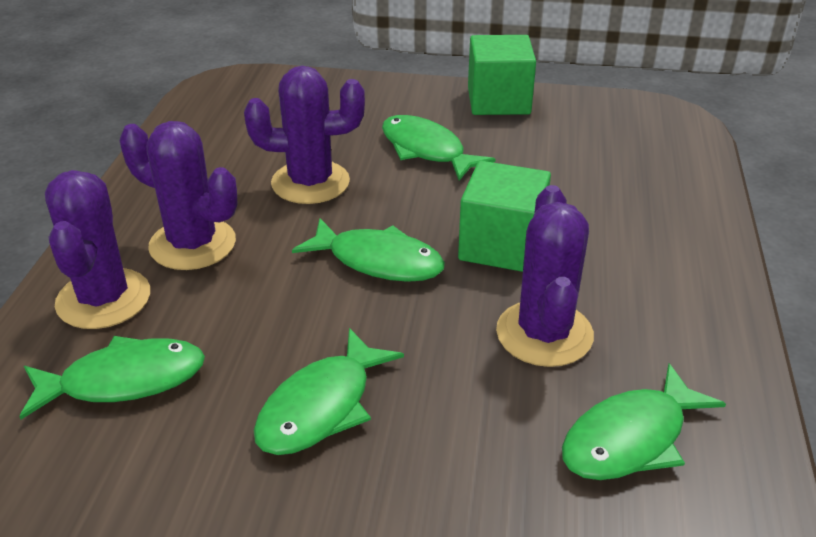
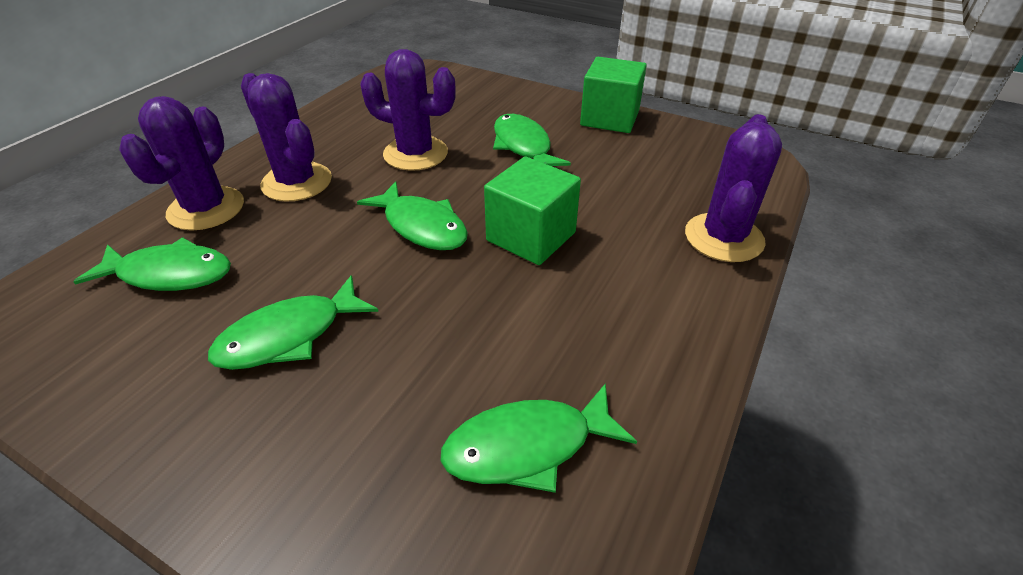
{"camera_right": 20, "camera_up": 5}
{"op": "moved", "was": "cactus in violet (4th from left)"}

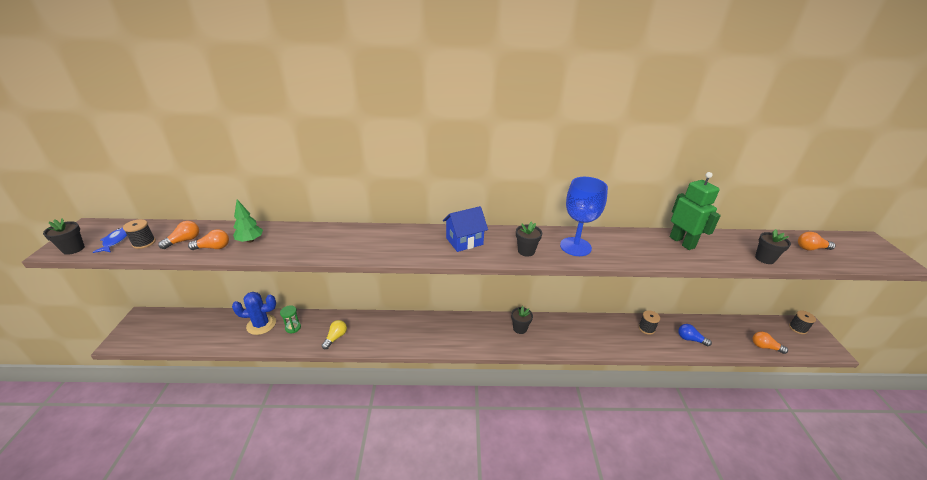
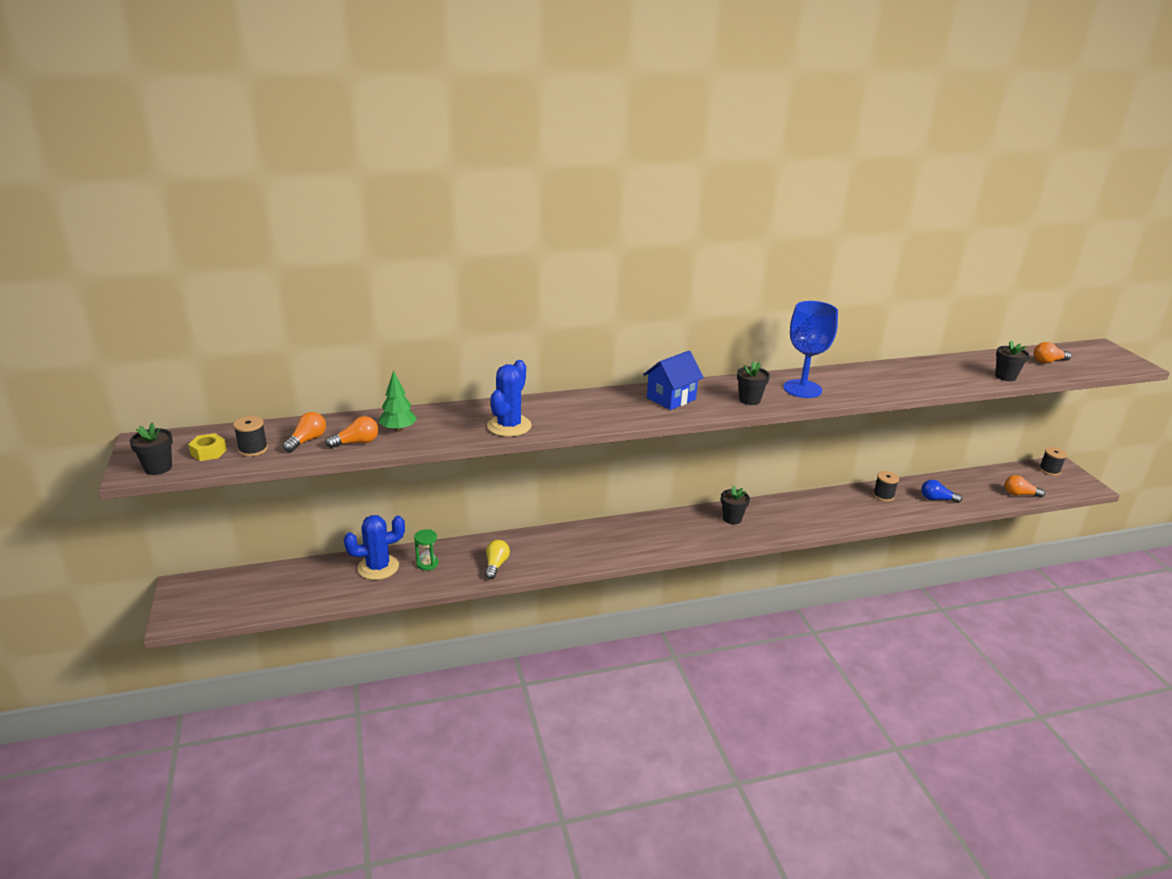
{"camera_right": -15, "camera_up": -5}
{"op": "replaced", "was": "fish figure in royal blue", "now": "hexagon nut in yellow"}
{"op": "added", "now": "cactus in royal blue (2nd from left)"}
{"op": "removed", "was": "robot in emerald"}

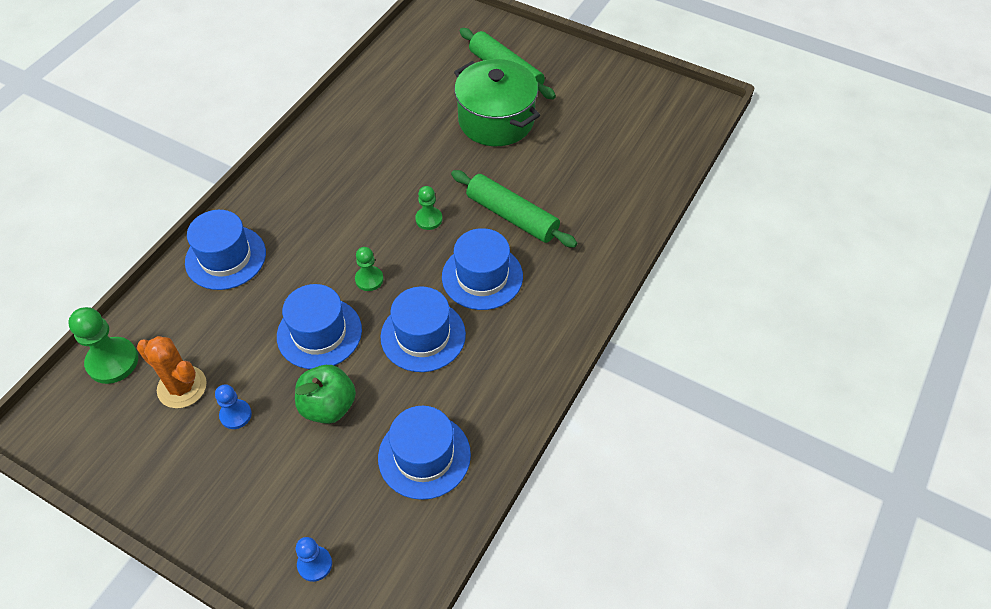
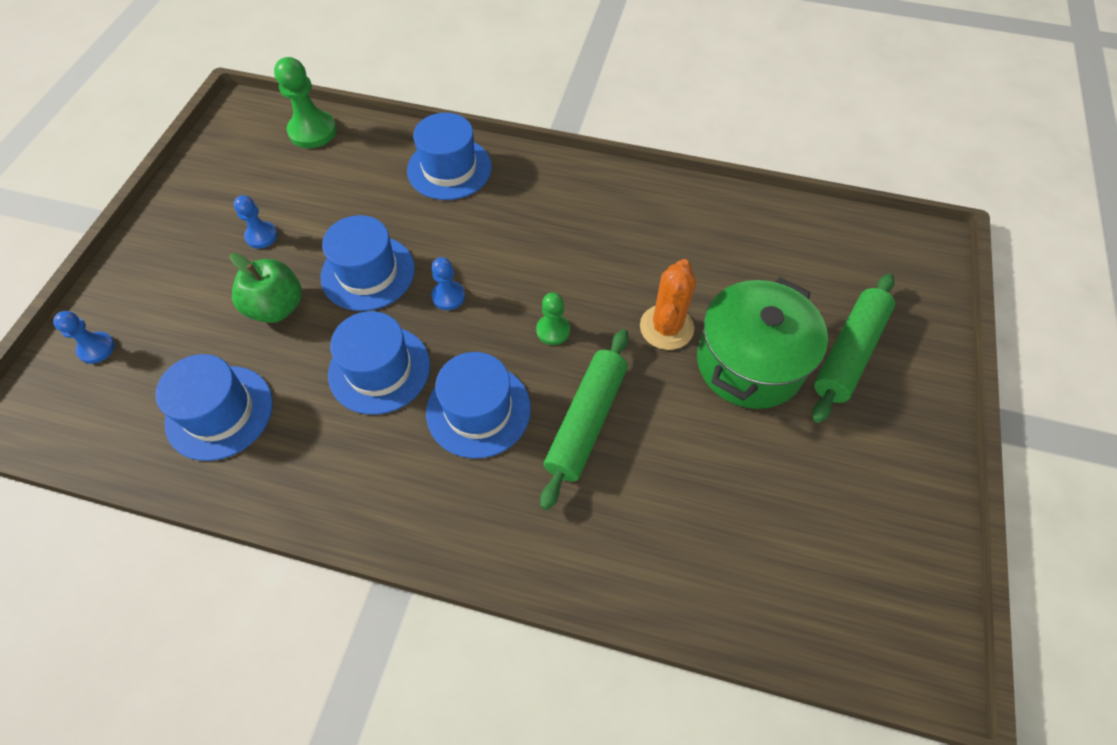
{"camera_right": 75, "camera_up": 5}
{"op": "recoloured", "was": "chess pawn in emerald (2nd from left)", "now": "chess pawn in royal blue (3rd from left)"}
{"op": "moved", "was": "cactus in orange"}

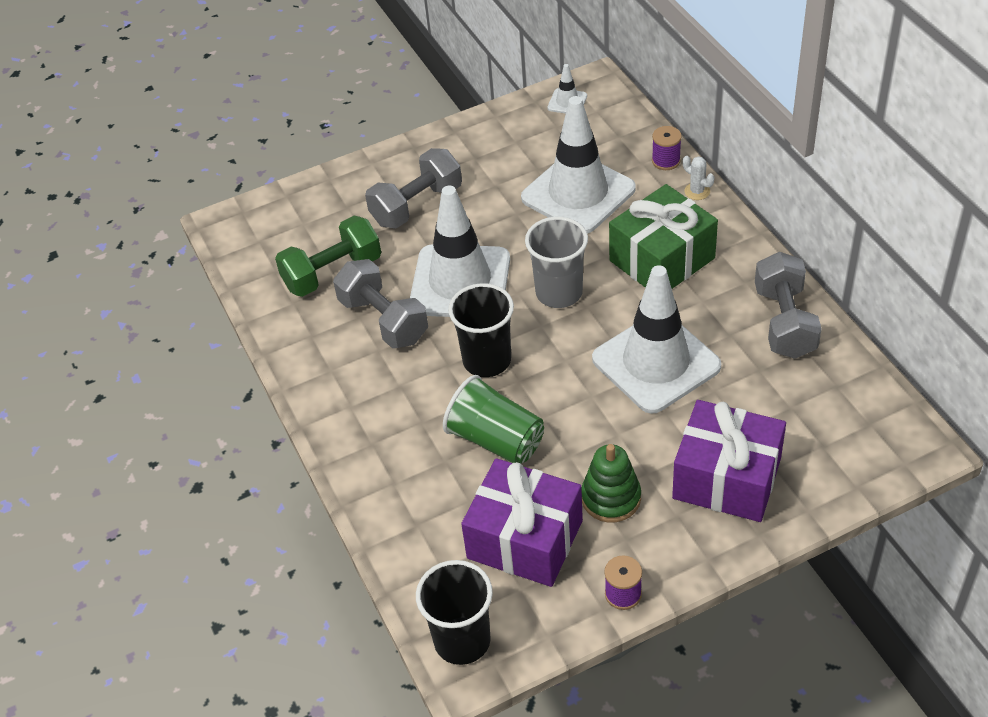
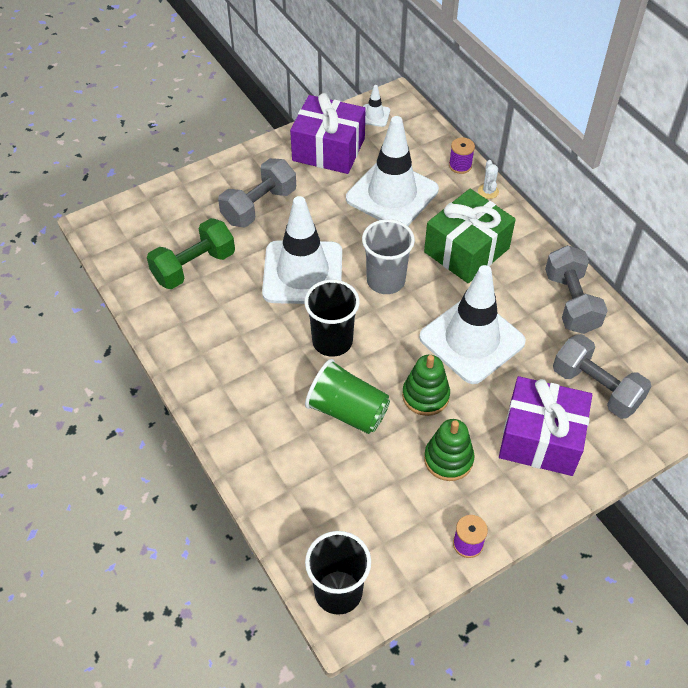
{"camera_right": -10, "camera_up": 5}
{"op": "moved", "was": "present in violet (1st from left)"}
{"op": "added", "now": "ring stacker in emerald (1st from left)"}
{"op": "turned", "was": "cactus in white", "clockwise": 45}
{"op": "moved", "was": "dumbbell in grey (1st from left in the first image)", "now": "dumbbell in grey (3rd from left)"}

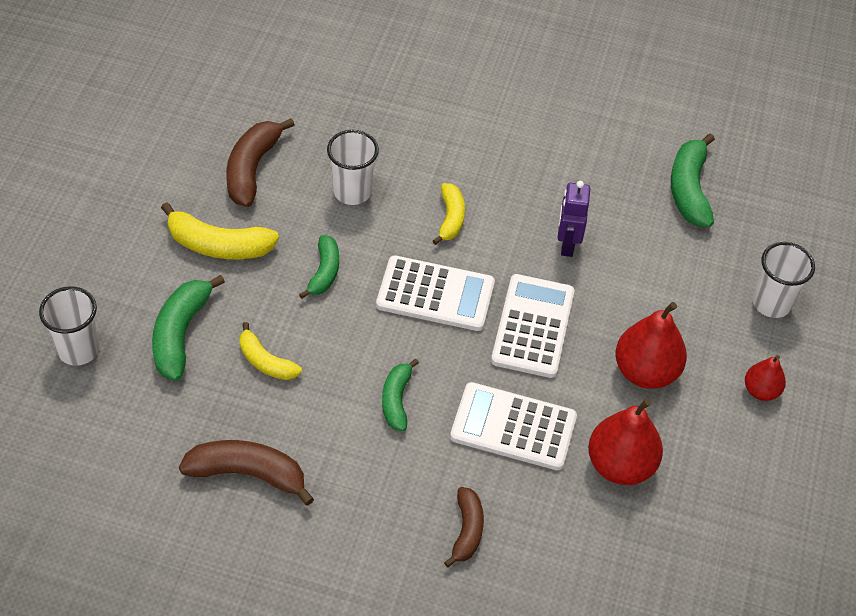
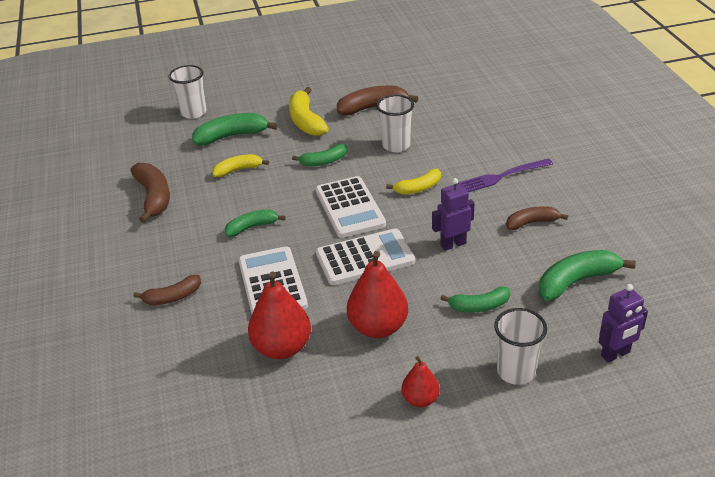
{"camera_right": 65, "camera_up": -15}
{"op": "turned", "was": "toy banana in yellow (2nd from left in the first image)", "clockwise": 60}
{"op": "added", "now": "toy banana in emerald (4th from left)"}
{"op": "added", "now": "fork in violet"}
{"op": "added", "now": "toy banana in dark brown (4th from left)"}
{"op": "added", "now": "robot in violet (2nd from left)"}

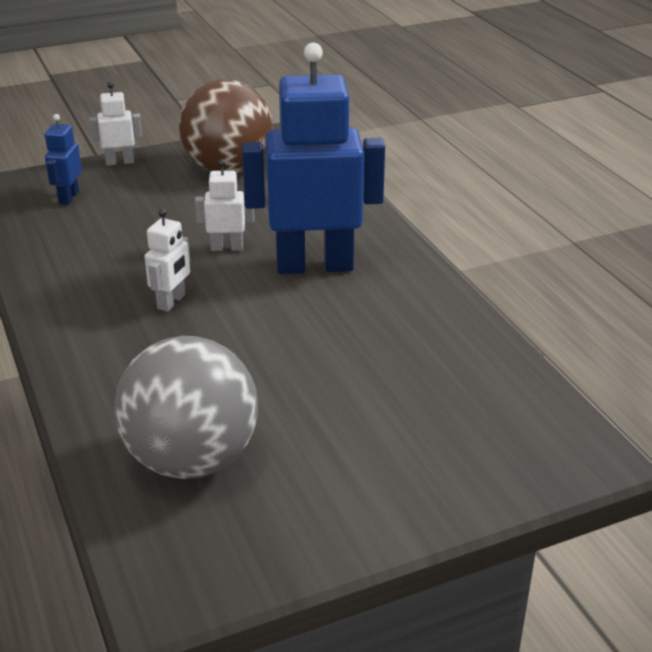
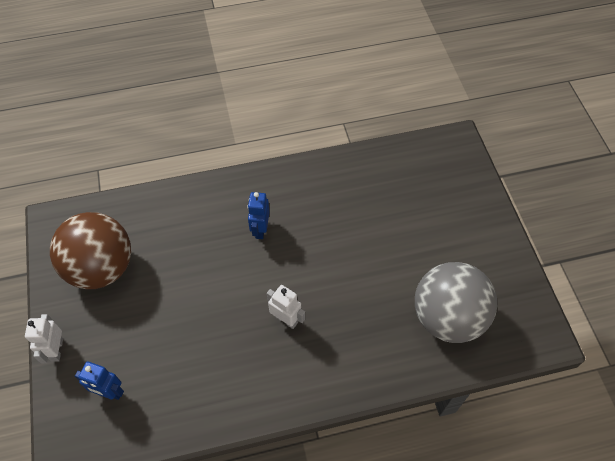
{"camera_right": -80, "camera_up": 25}
{"op": "resized", "was": "robot in royal blue (2nd from left)", "ratio": 0.43}
{"op": "removed", "was": "robot in white (3rd from left)"}

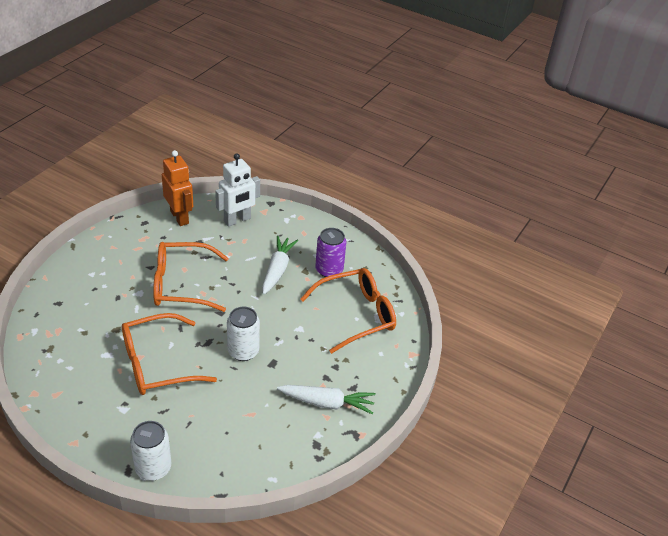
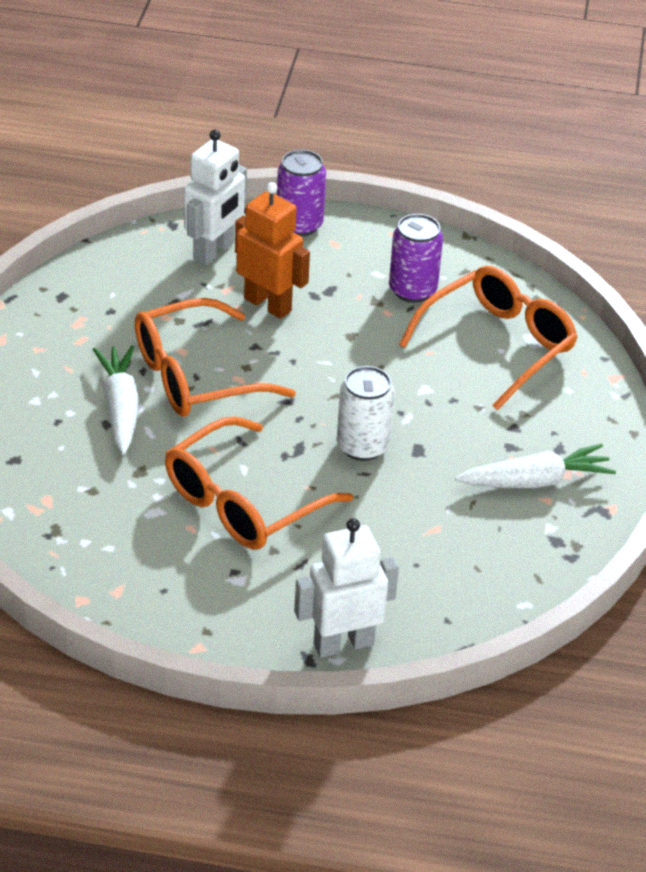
{"camera_right": -20, "camera_up": 0}
{"op": "moved", "was": "root vegetable in white (1st from left)"}
{"op": "moved", "was": "robot in orange"}
{"op": "added", "now": "tin in violet (1st from left)"}
{"op": "replaced", "was": "tin in white (1st from left)", "now": "robot in white (2nd from left)"}

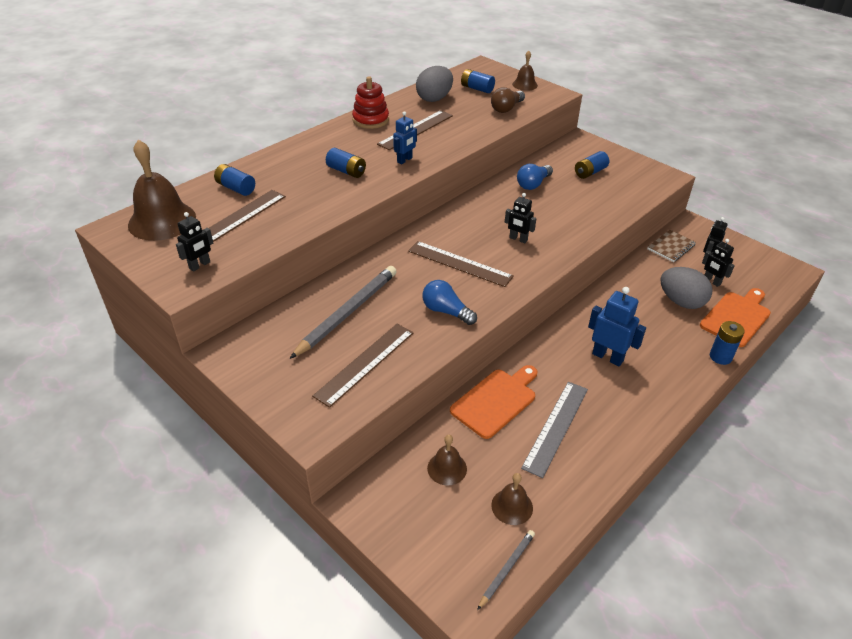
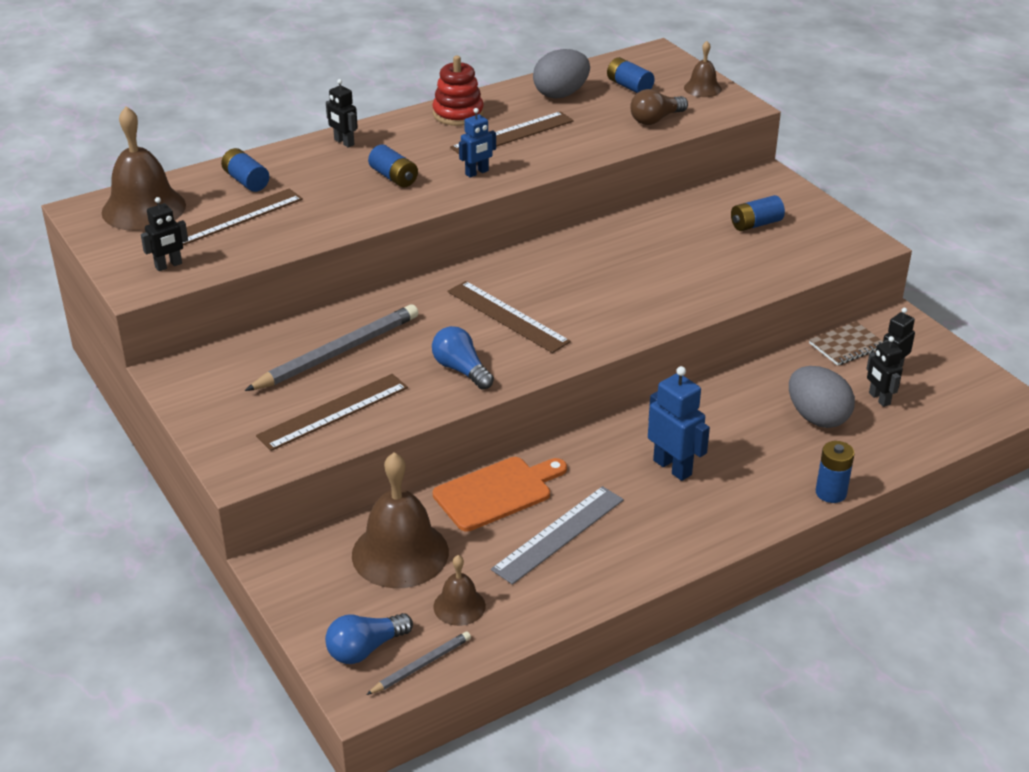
{"camera_right": 15, "camera_up": -5}
{"op": "moved", "was": "bulb in royal blue (2nd from left in the first image)", "now": "bulb in royal blue (1st from left)"}
{"op": "moved", "was": "robot in jet-black (2nd from left)"}
{"op": "resized", "was": "hand bell in dark brown (2nd from left)", "ratio": 1.93}
{"op": "removed", "was": "bread board in orange (2nd from left)"}

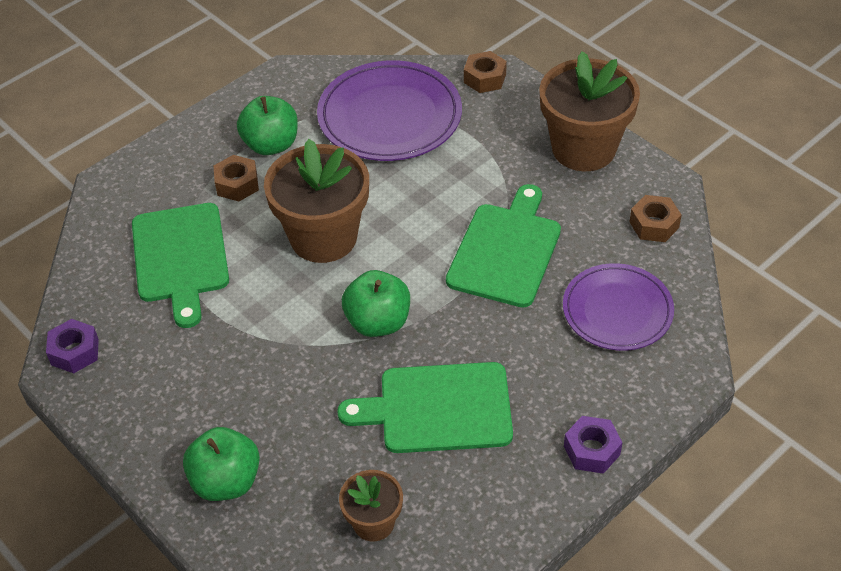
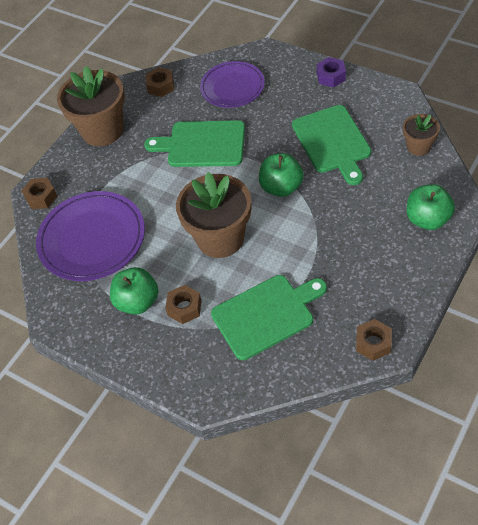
{"camera_right": -100, "camera_up": 5}
{"op": "recoloured", "was": "hexagon nut in violet (1st from left)", "now": "hexagon nut in dark brown (4th from left)"}

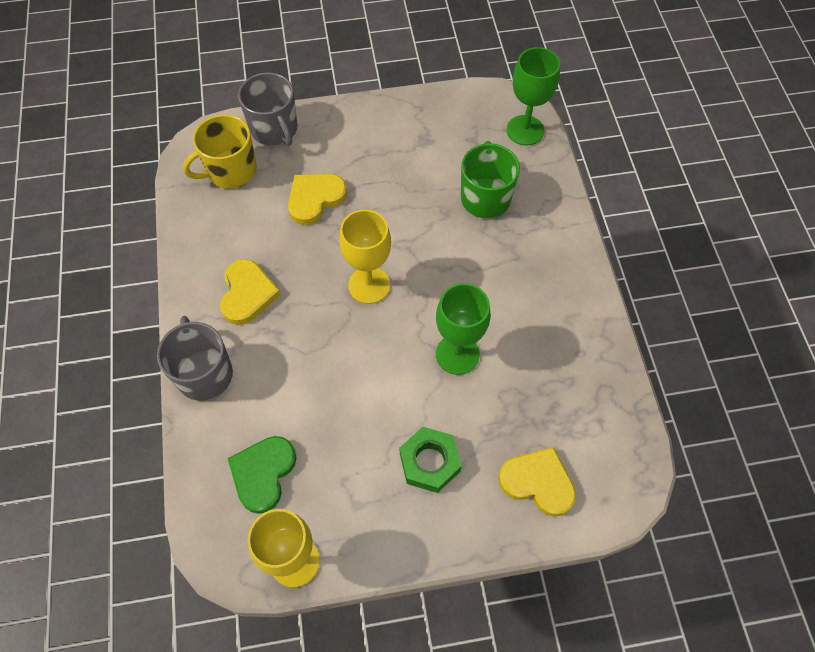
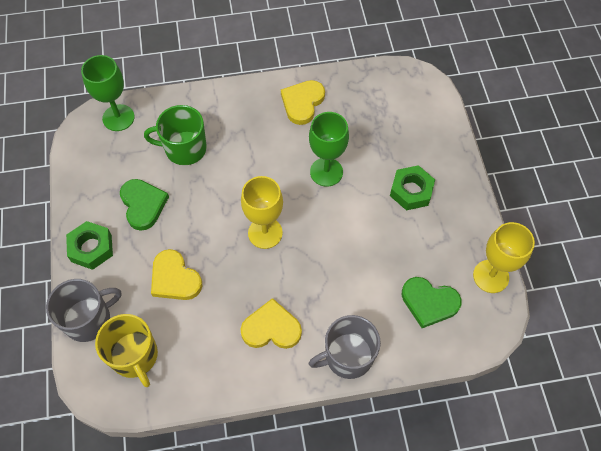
{"camera_right": -90, "camera_up": 0}
{"op": "added", "now": "hexagon nut in emerald (1st from left)"}
{"op": "added", "now": "love heart in emerald (1st from left)"}
{"op": "moved", "was": "love heart in yellow (3rd from left)"}

